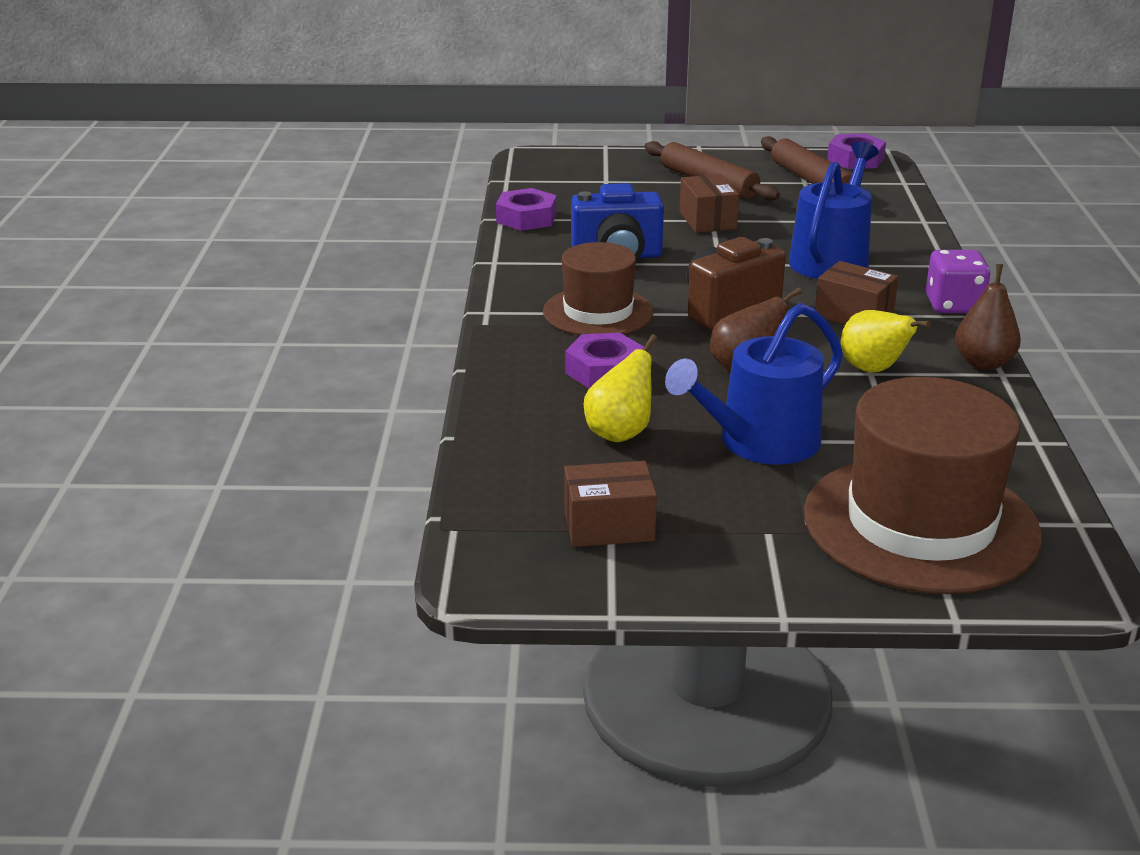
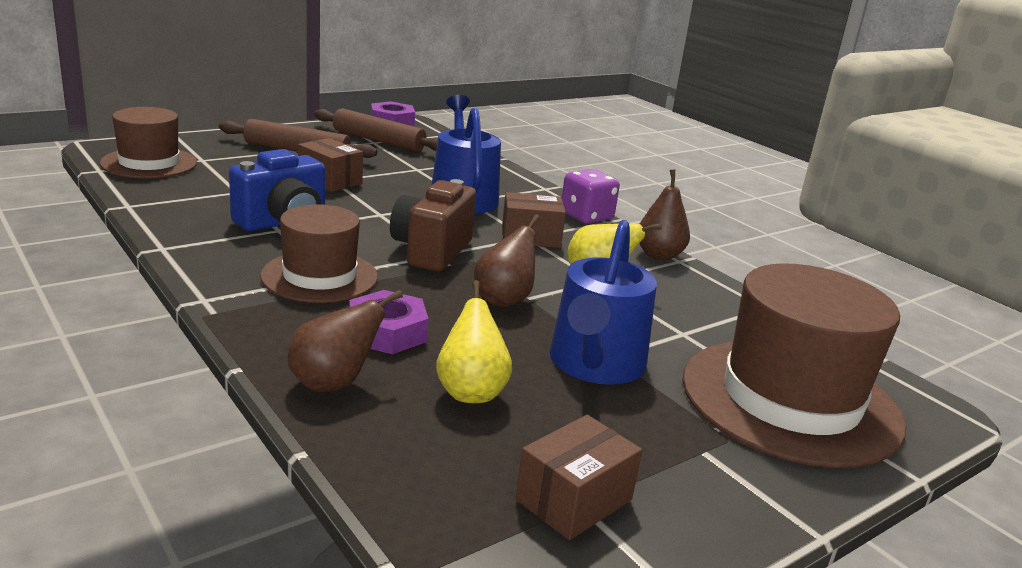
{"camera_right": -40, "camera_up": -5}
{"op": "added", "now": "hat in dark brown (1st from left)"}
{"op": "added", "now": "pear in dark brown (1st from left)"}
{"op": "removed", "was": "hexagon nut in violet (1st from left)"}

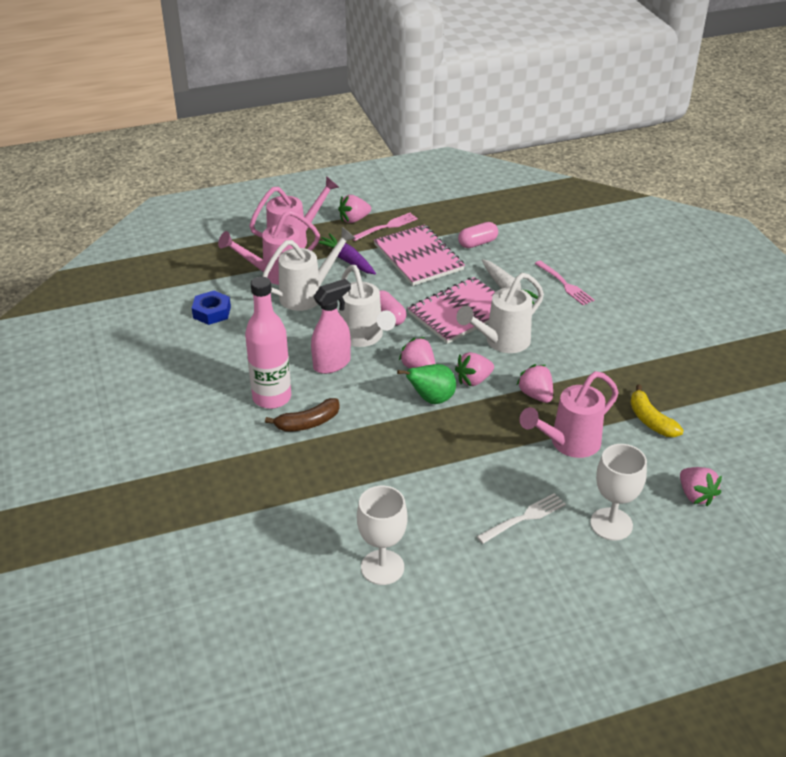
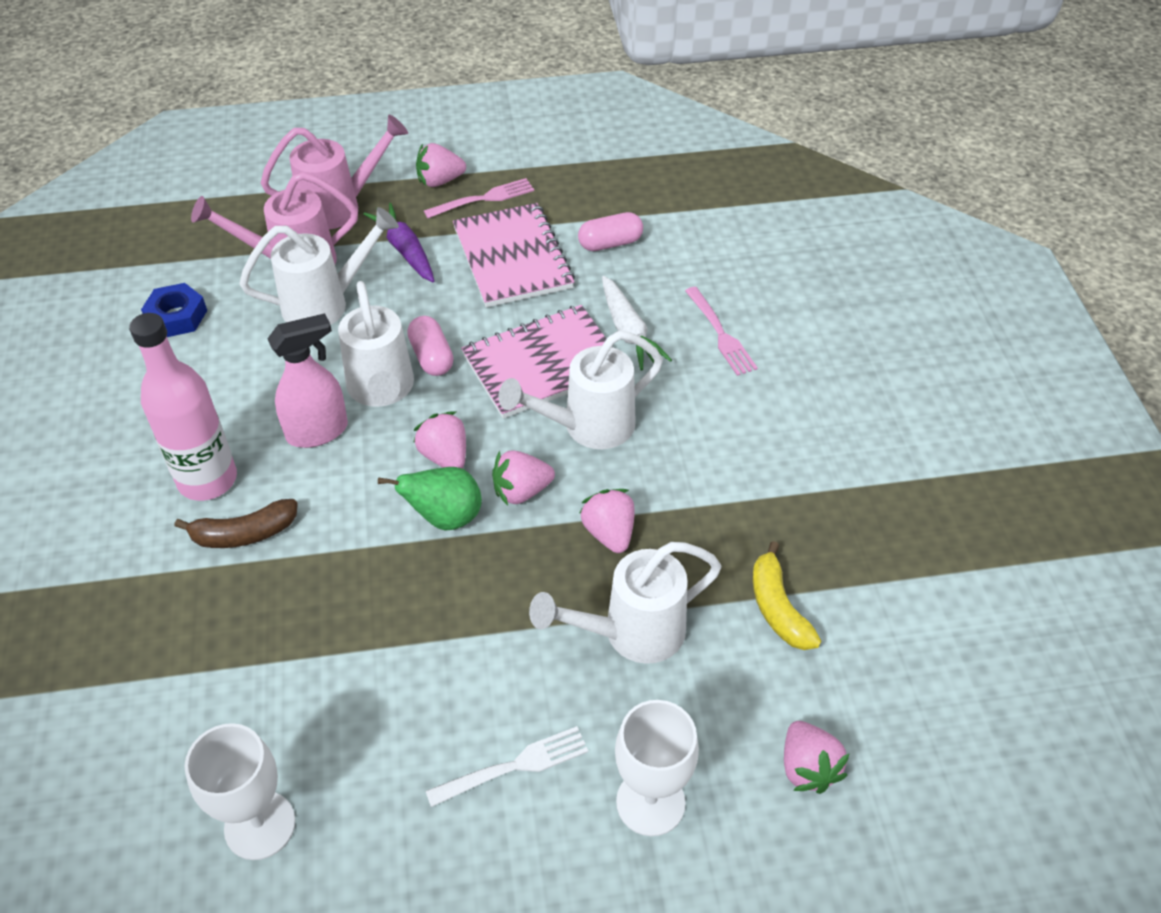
{"camera_right": 10, "camera_up": 10}
{"op": "recoloured", "was": "watering can in rosy (3rd from left)", "now": "watering can in white (4th from left)"}

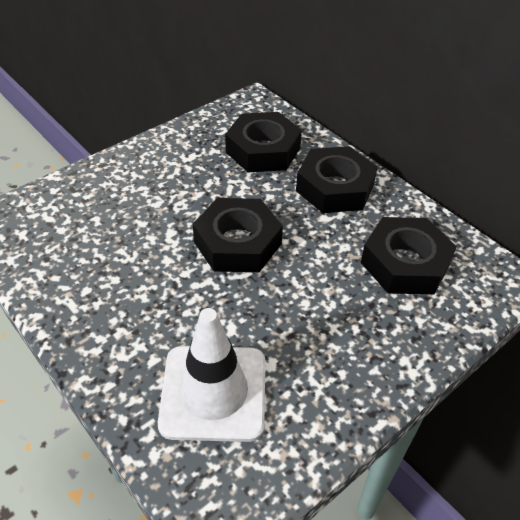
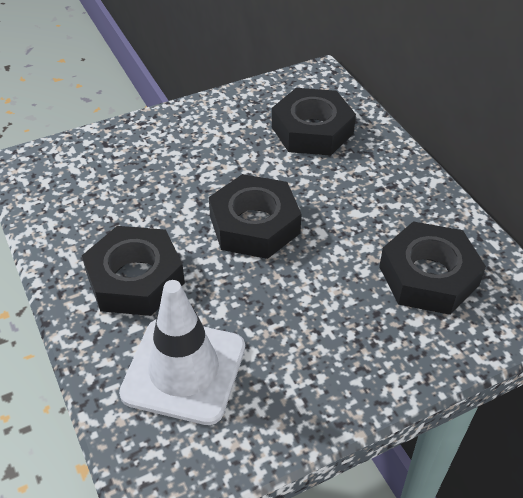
{"camera_right": 15, "camera_up": 0}
{"op": "moved", "was": "hexagon nut in jet-black (3rd from left in the first image)", "now": "hexagon nut in jet-black (1st from left)"}

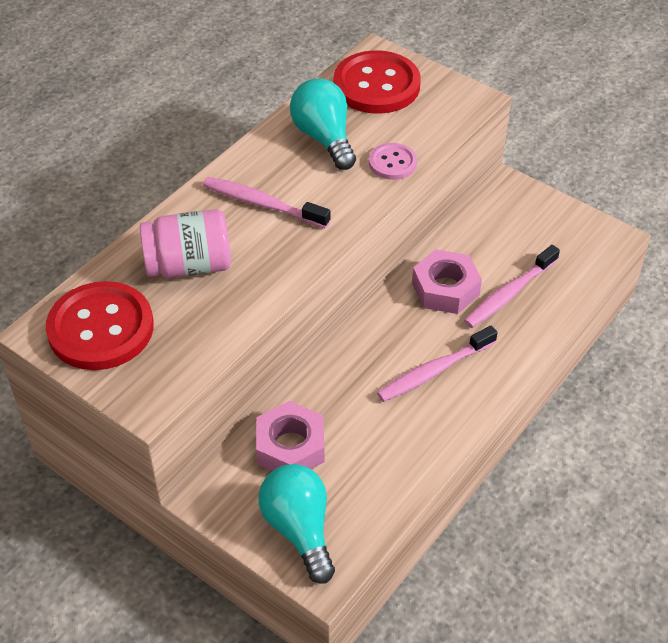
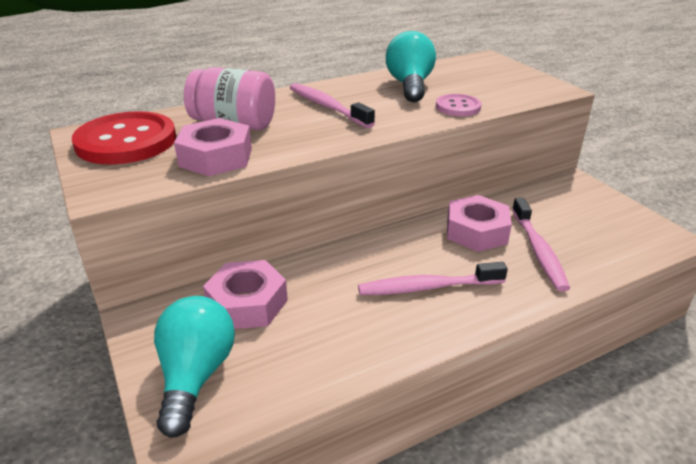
{"camera_right": 25, "camera_up": -15}
{"op": "added", "now": "hexagon nut in rosy (1st from left)"}
{"op": "turned", "was": "tooth brush in rosy (3rd from left)", "clockwise": -75}
{"op": "removed", "was": "button in red (2nd from left)"}

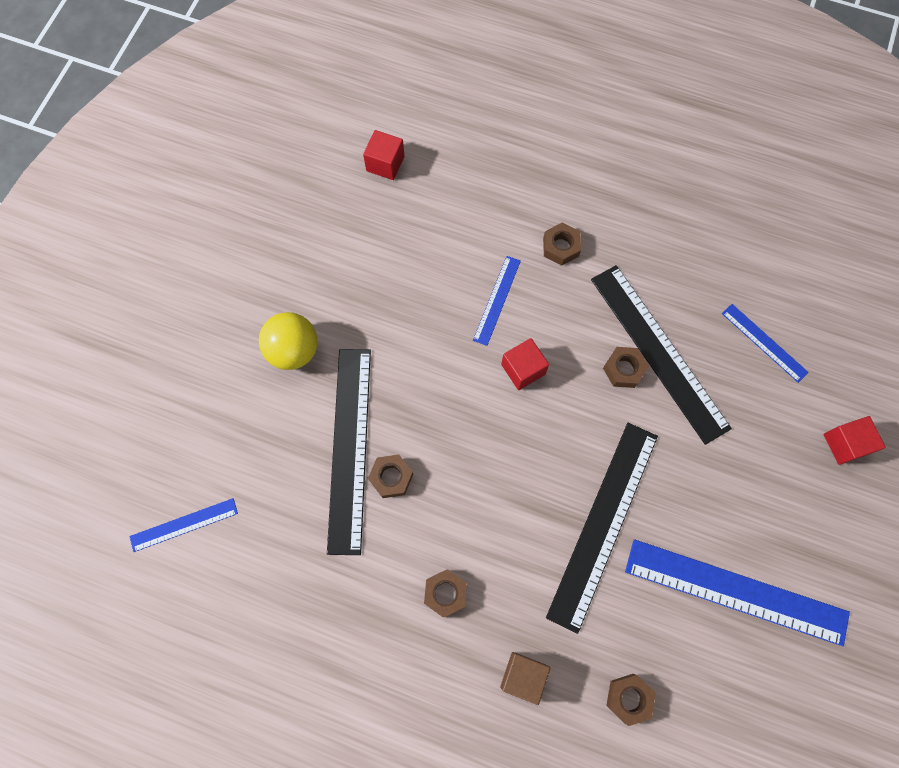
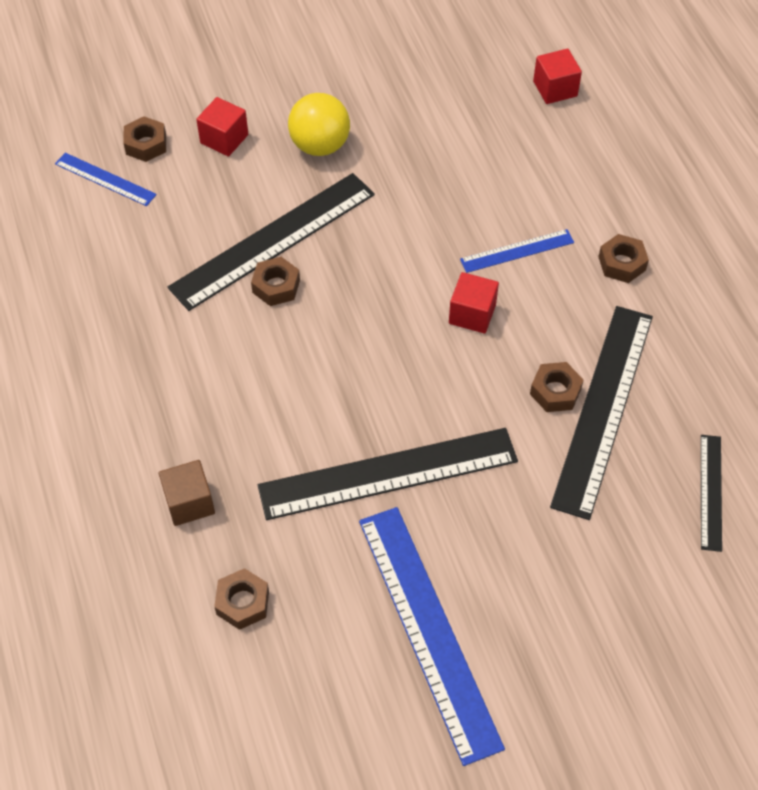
{"camera_right": 50, "camera_up": -15}
{"op": "moved", "was": "hexagon nut in dark brown (2nd from left in the first image)", "now": "hexagon nut in dark brown (1st from left)"}
{"op": "moved", "was": "block in red (3rd from left in the first image)", "now": "block in red (1st from left)"}
{"op": "recoloured", "was": "straightedge in royal blue (4th from left)", "now": "straightedge in jet-black (4th from left)"}

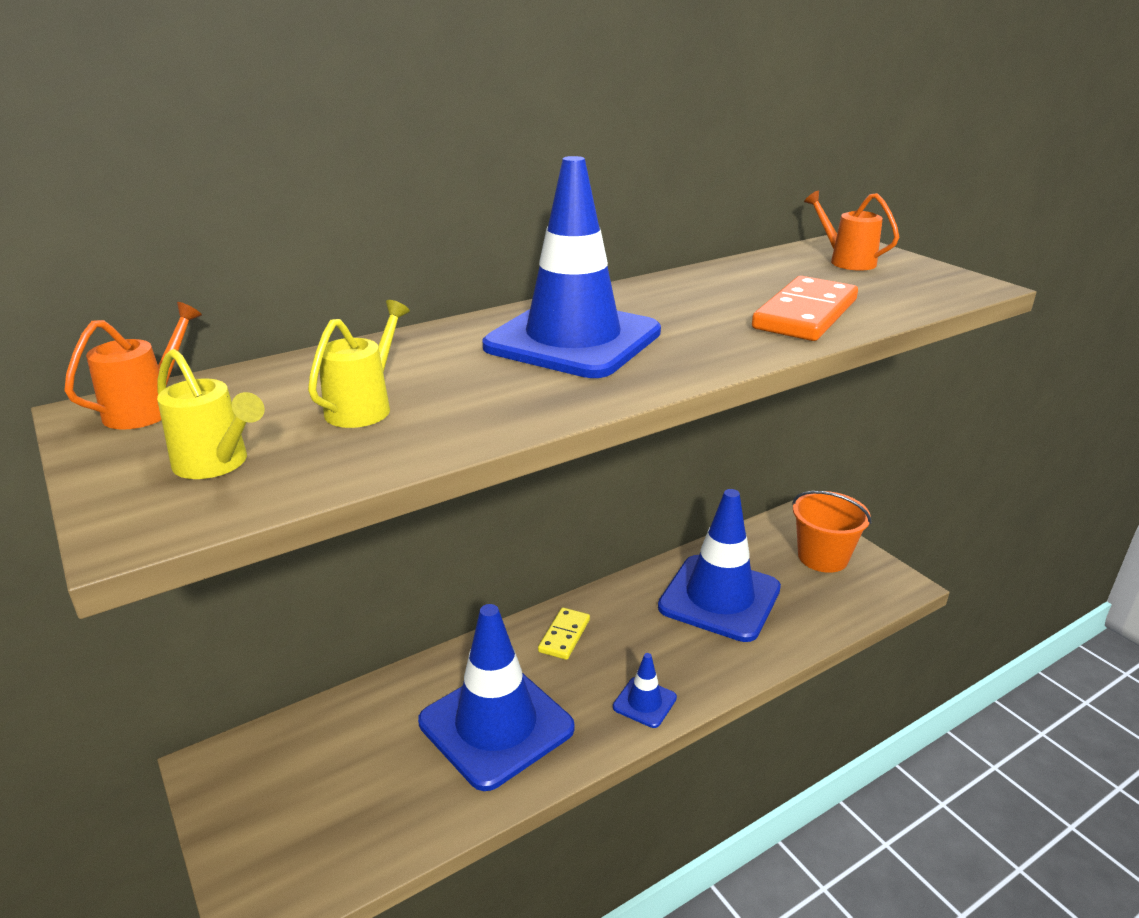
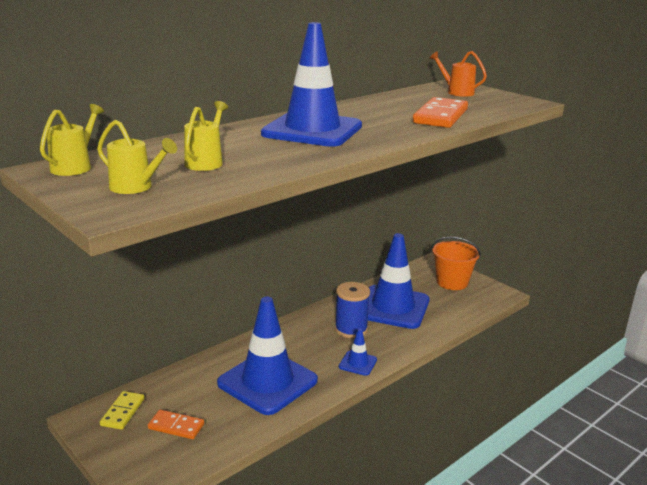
{"camera_right": -10, "camera_up": -5}
{"op": "recoloured", "was": "watering can in orange (1st from left)", "now": "watering can in yellow (1st from left)"}
{"op": "moved", "was": "domino in yellow"}
{"op": "added", "now": "domino in orange (1st from left)"}
{"op": "added", "now": "reel of thread in royal blue"}

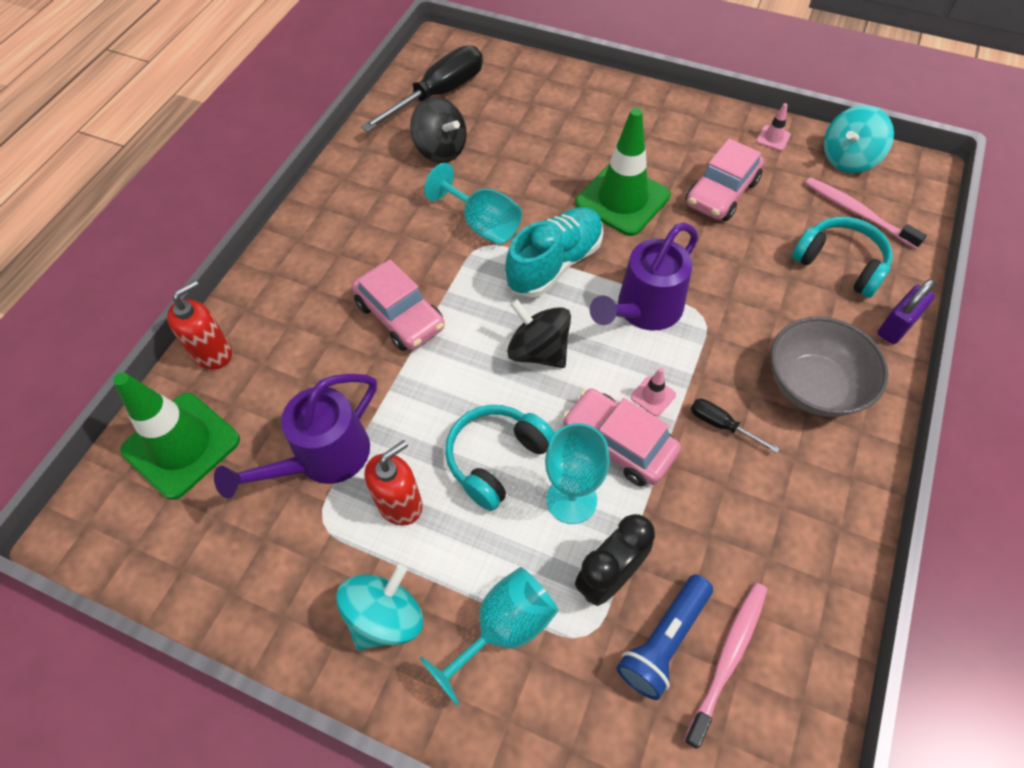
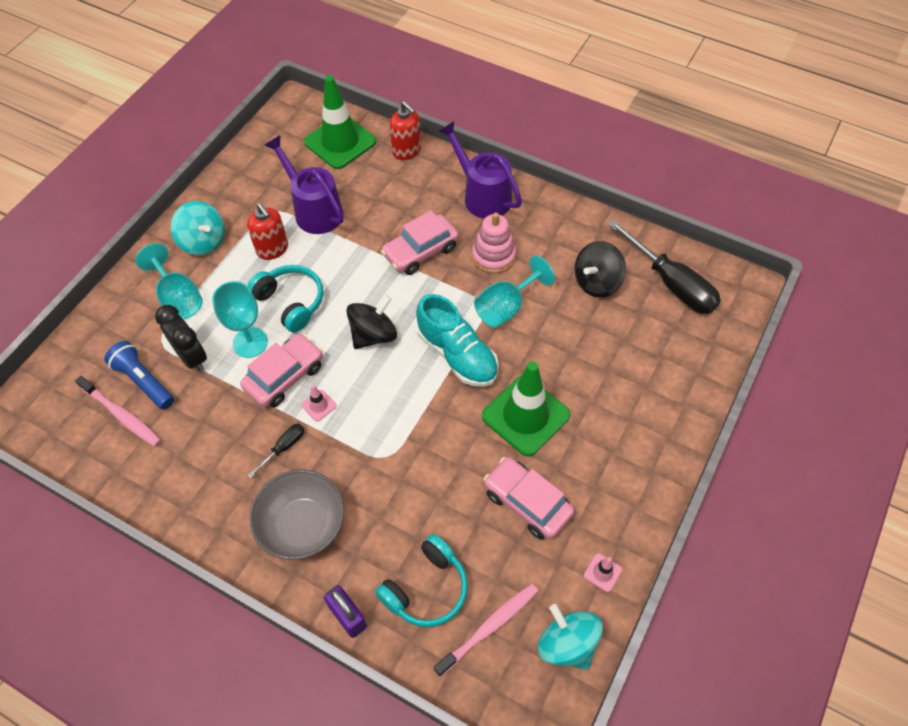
{"camera_right": 95, "camera_up": 0}
{"op": "moved", "was": "watering can in violet (2nd from left)"}
{"op": "added", "now": "ring stacker in rosy"}

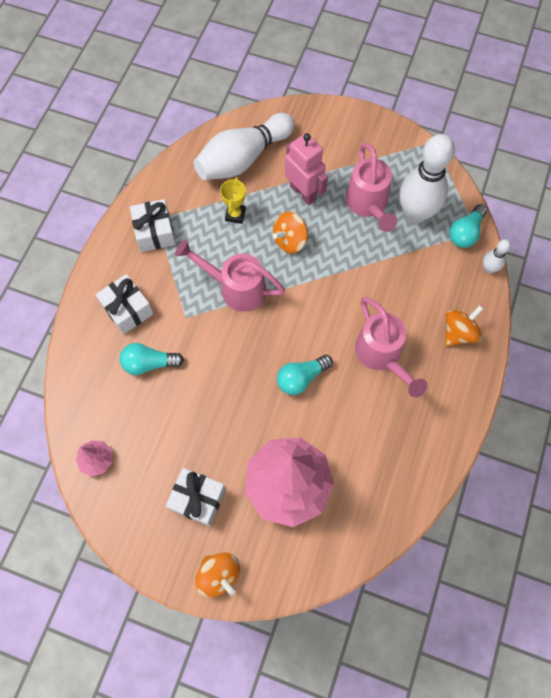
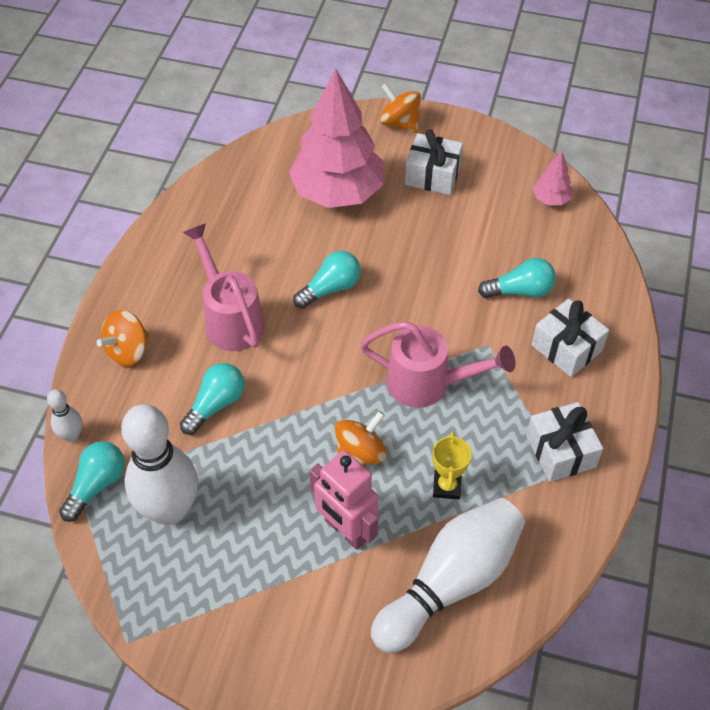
{"camera_right": 175, "camera_up": -15}
{"op": "added", "now": "bulb in teal (2nd from left)"}
{"op": "removed", "was": "watering can in rosy (2nd from left)"}

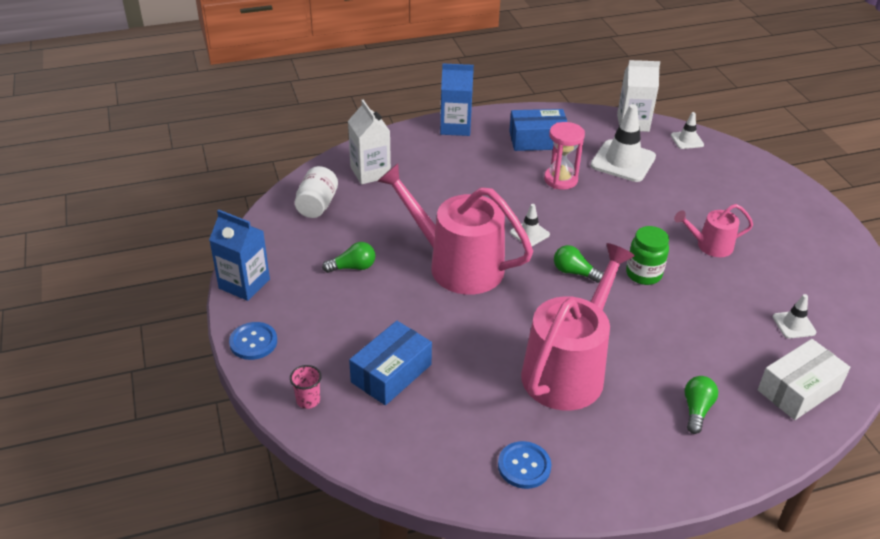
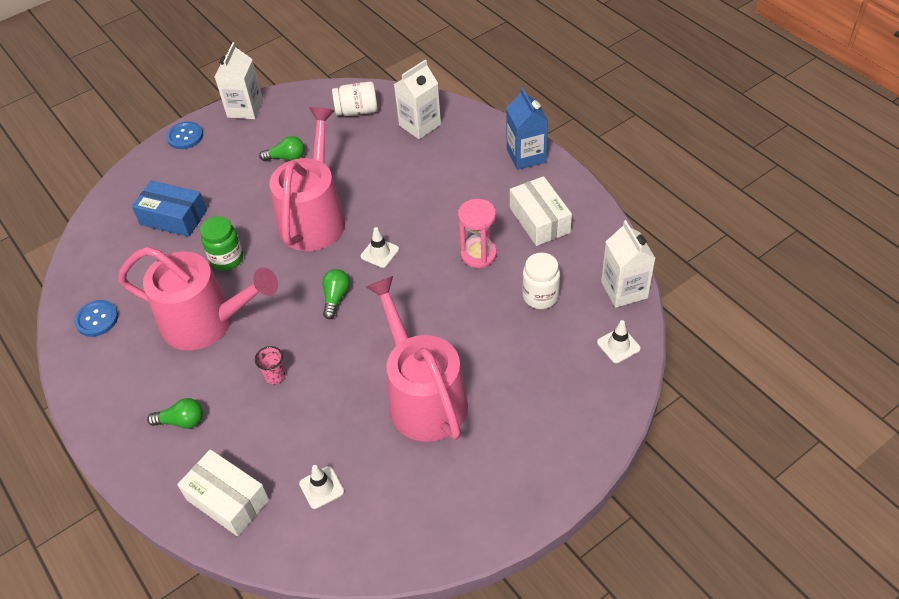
{"camera_right": 75, "camera_up": 10}
{"op": "moved", "was": "jar in emerald"}
{"op": "recoloured", "was": "carton in royal blue (1st from left)", "now": "carton in white (1st from left)"}
{"op": "moved", "was": "beaker in rosy"}
{"op": "turned", "was": "bulb in emerald (1st from left in the first image)", "clockwise": -60}
{"op": "resized", "was": "watering can in rosy (3rd from left)", "ratio": 2.0}
{"op": "recoloured", "was": "parcel in royal blue (2nd from left)", "now": "parcel in white (2nd from left)"}
{"op": "replaced", "was": "traffic cone in white (2nd from left)", "now": "jar in white (2nd from left)"}

